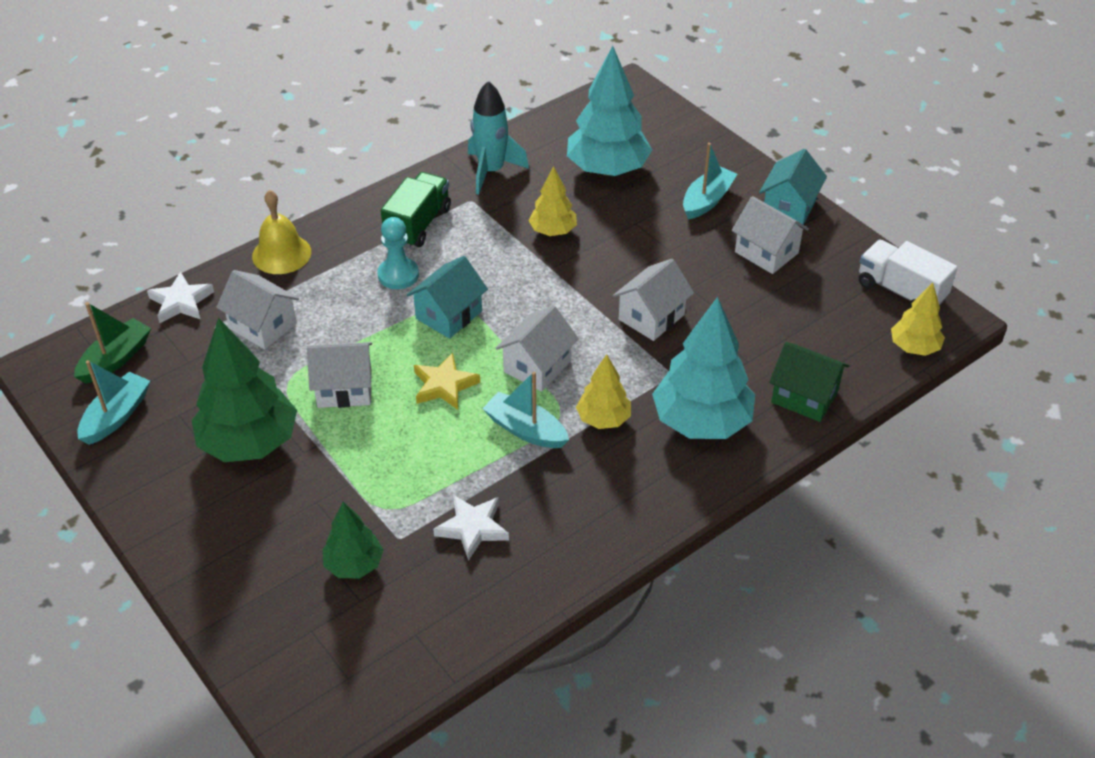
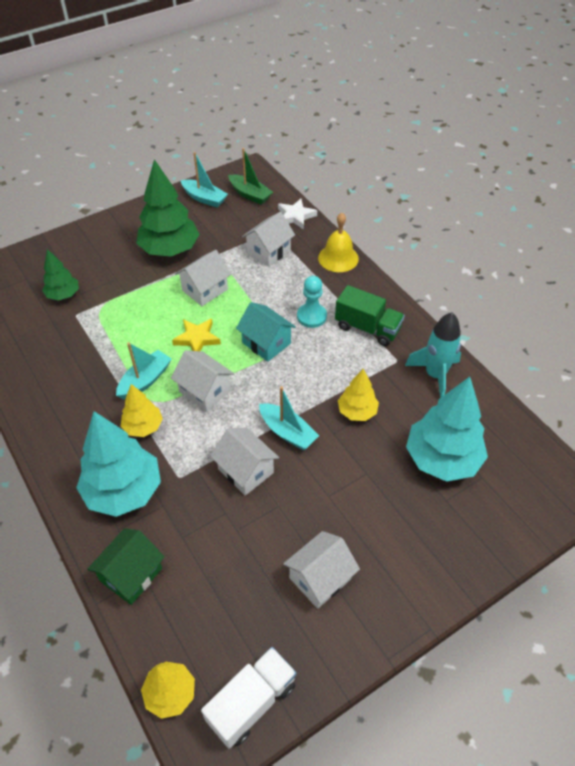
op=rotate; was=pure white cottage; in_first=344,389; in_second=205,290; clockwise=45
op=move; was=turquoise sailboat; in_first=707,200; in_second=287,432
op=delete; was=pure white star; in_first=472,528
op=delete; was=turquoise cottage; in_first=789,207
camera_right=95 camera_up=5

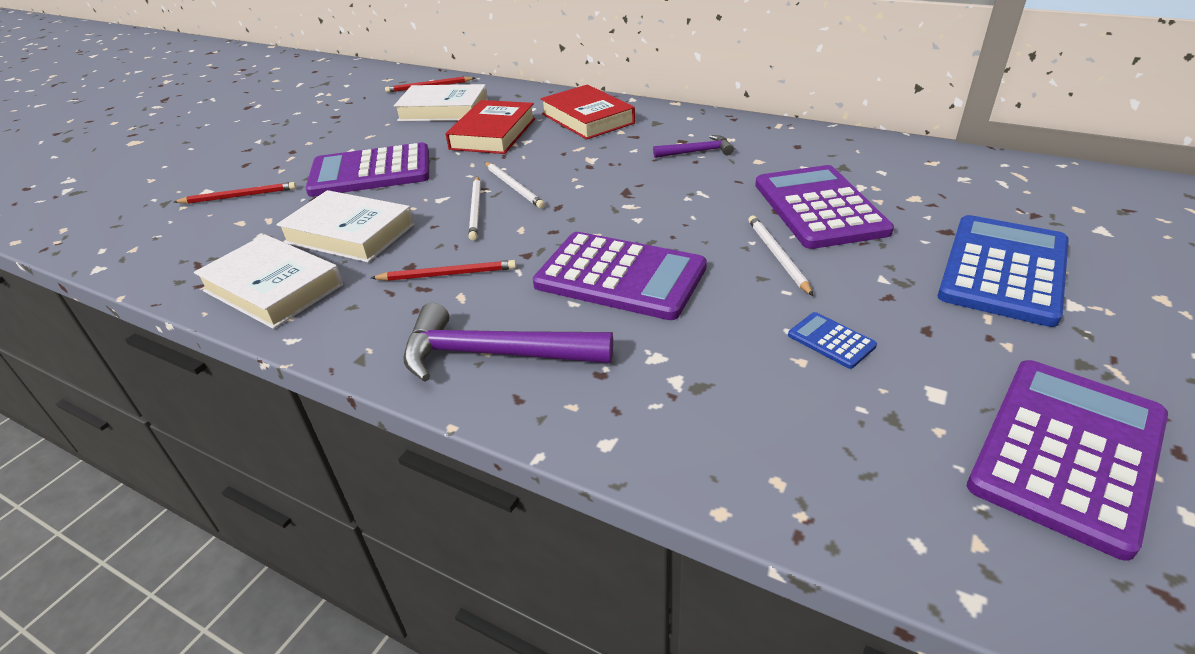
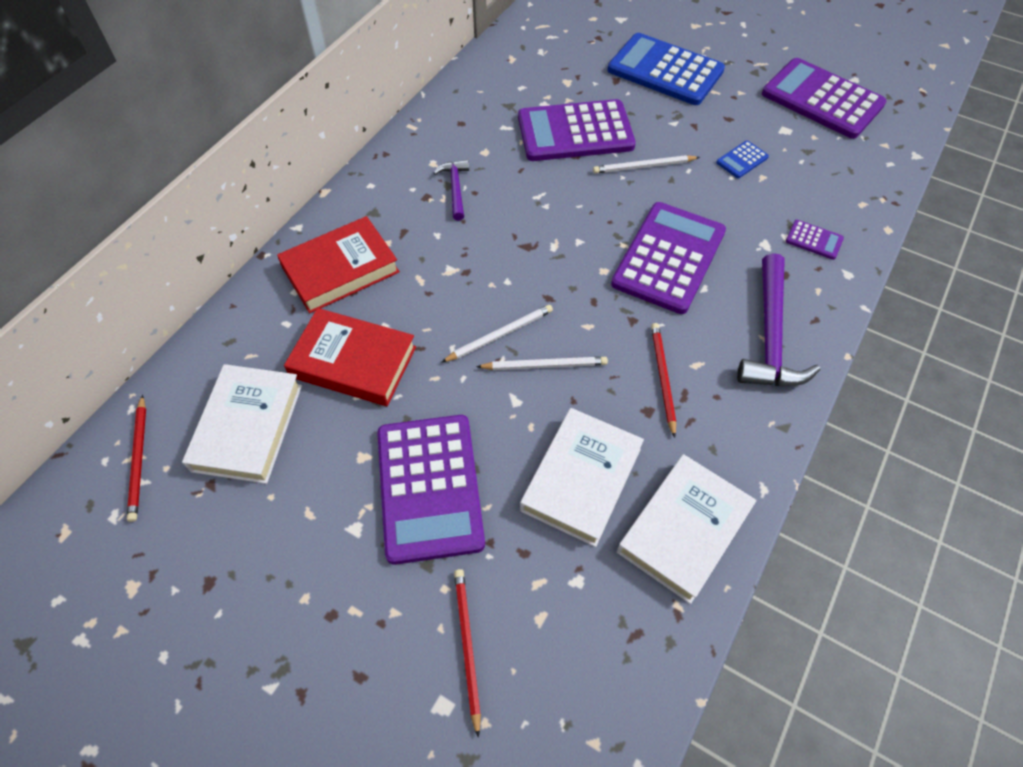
op=insert; now=purple pocket calculator; in_second=814,240
camera_right=-90 camera_up=20

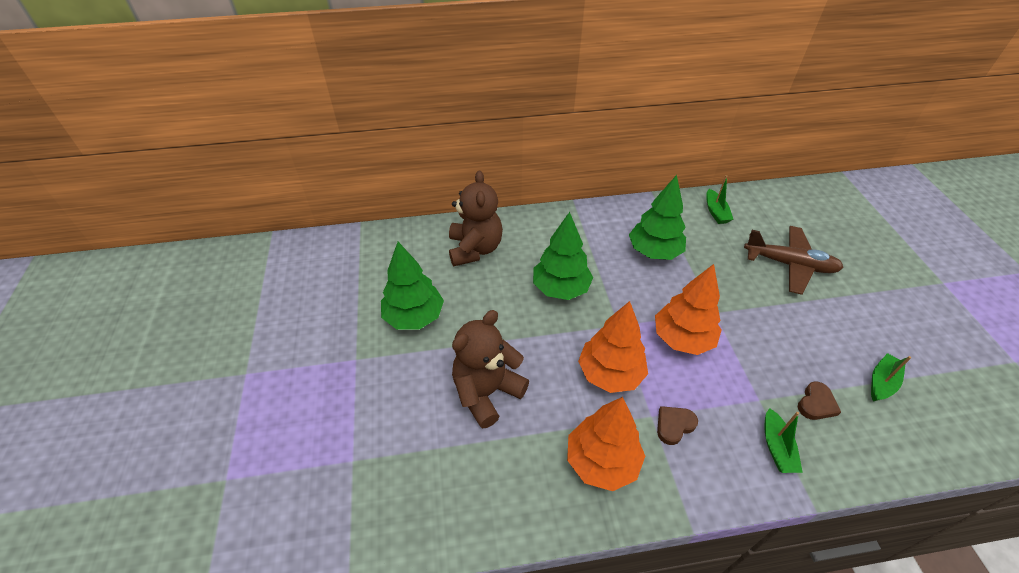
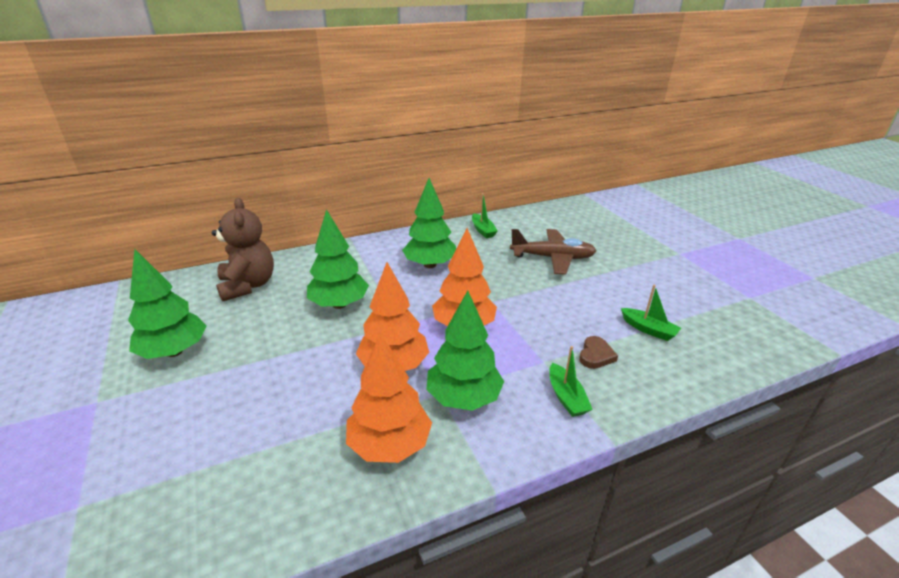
op=replace; was=russet heart; now=emerald tree; in_first=674,425; in_second=463,398
op=rotate; was=emerald sailboat; in_first=881,382; in_second=648,329; clockwise=105
op=delete; was=russet stuffed bear; in_first=487,392
camera_right=-15 camera_up=-15

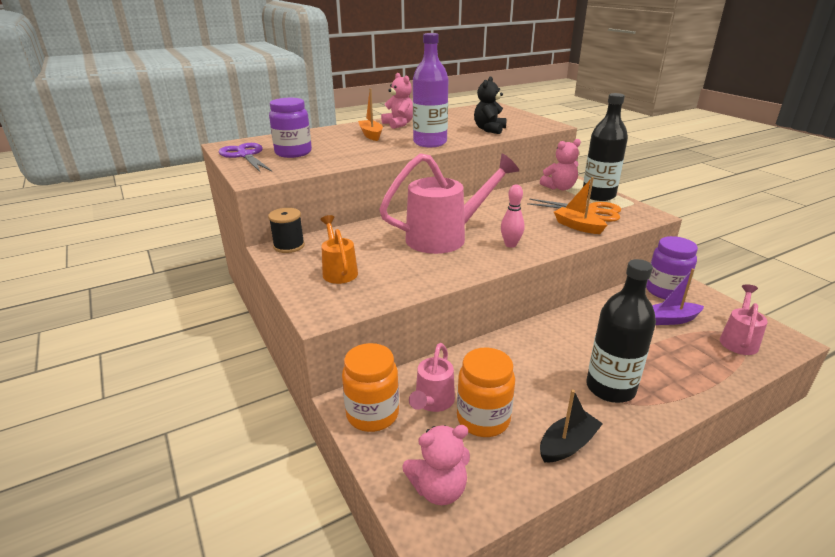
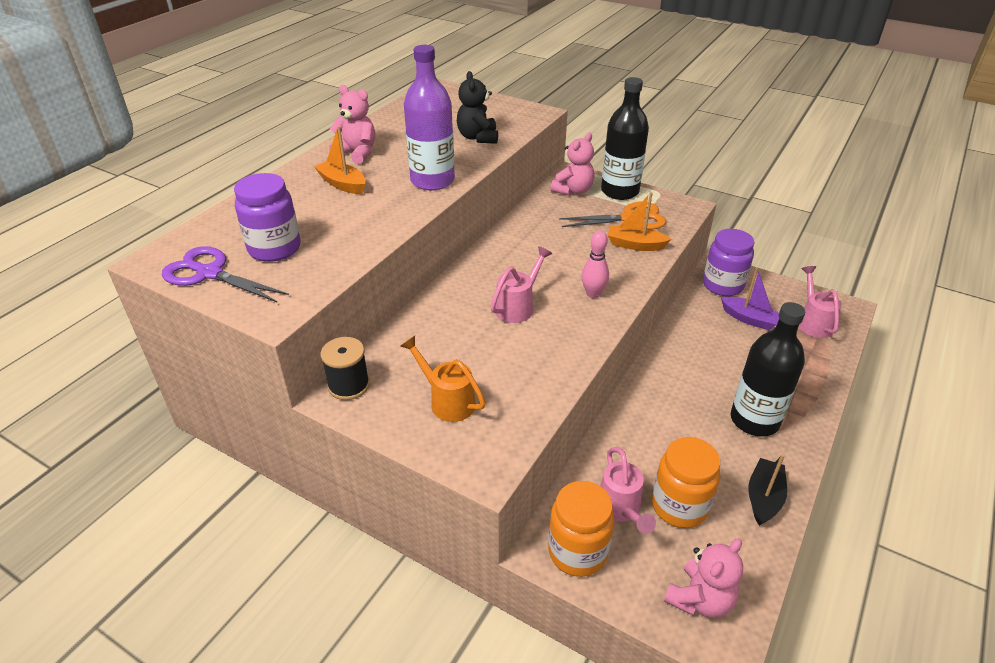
op=resize; was=rosy watering pot; in_first=445,237; in_second=518,306; ratio=0.53
op=rotate; was=purple sailboat; in_first=671,319; in_second=749,319; clockwise=-105
camera_right=-30 camera_up=10

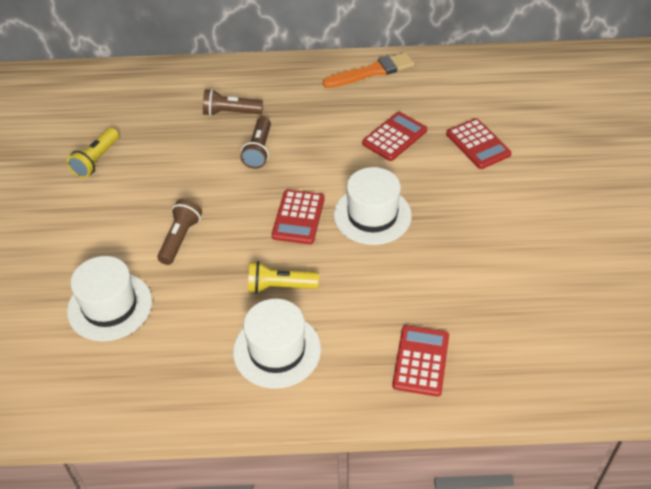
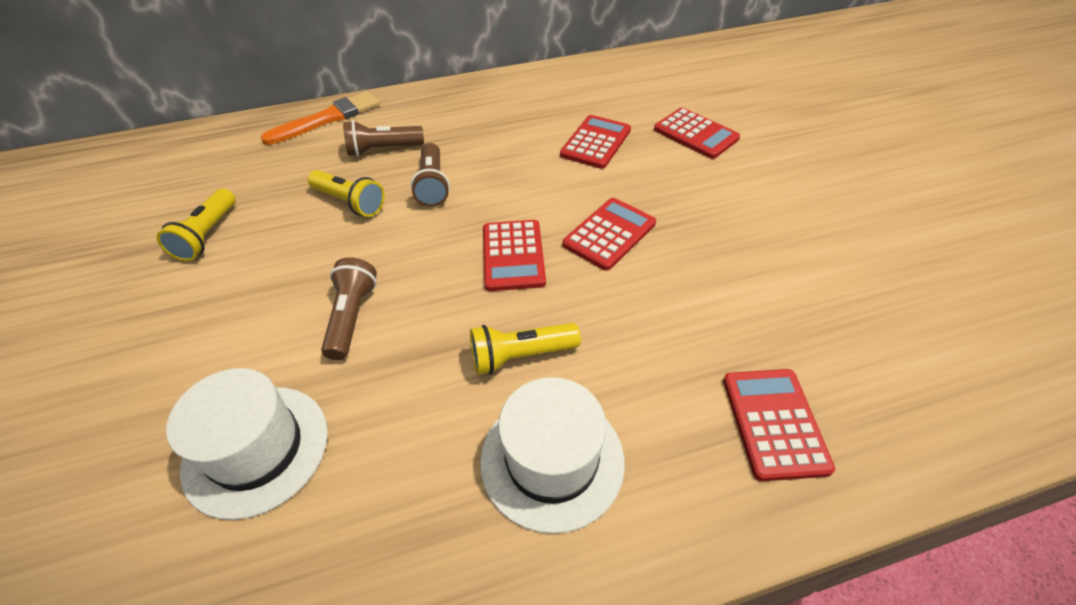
op=move; was=bright orange paint brush; in_first=372,72; in_second=327,119
op=insert; now=bright yellow torch; in_second=350,202
op=replace; was=pure white tall hat; now=crimson pocket calculator; in_first=372,215; in_second=609,234
camera_right=-15 camera_up=0

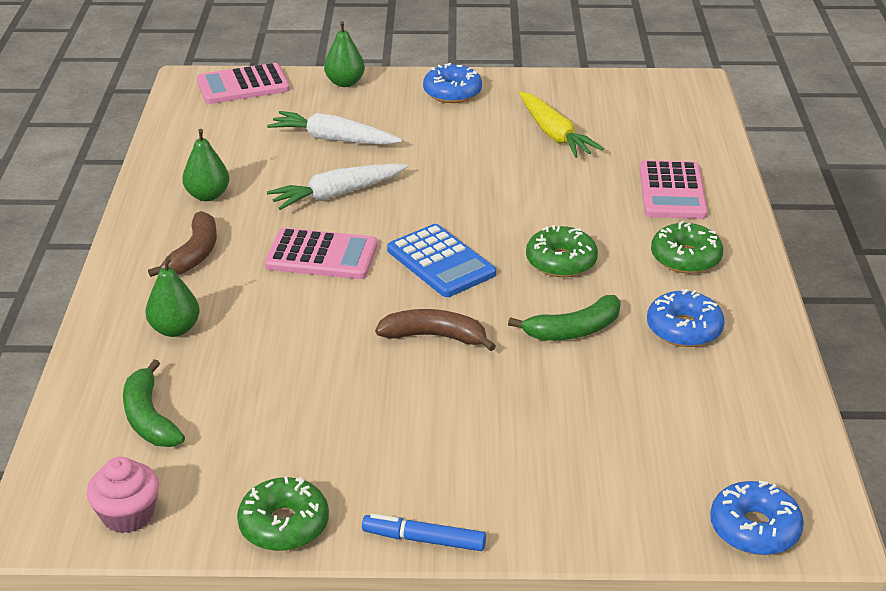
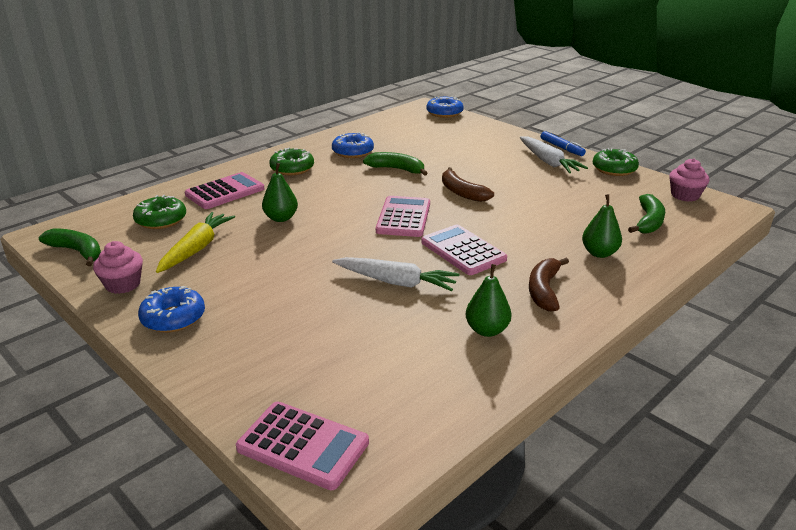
op=insert; now=emerald toy banana; in_second=77,252
op=insert; now=rosy muffin; in_second=123,284
op=move; was=emerald glazed donut; in_first=561,261; in_second=161,220
op=move; was=emerald pear fruit; in_first=345,83; in_second=281,218
op=recolor; was=cobalt pocket calculator; now=rosy pocket calculator; in_first=441,262; in_second=403,217
op=move; was=pure white root vegetable; in_first=333,139; in_second=548,162
op=rotate; was=russet toy banana; in_first=194,254; in_second=544,290; clockwise=-45
camera_right=-135 camera_up=-5

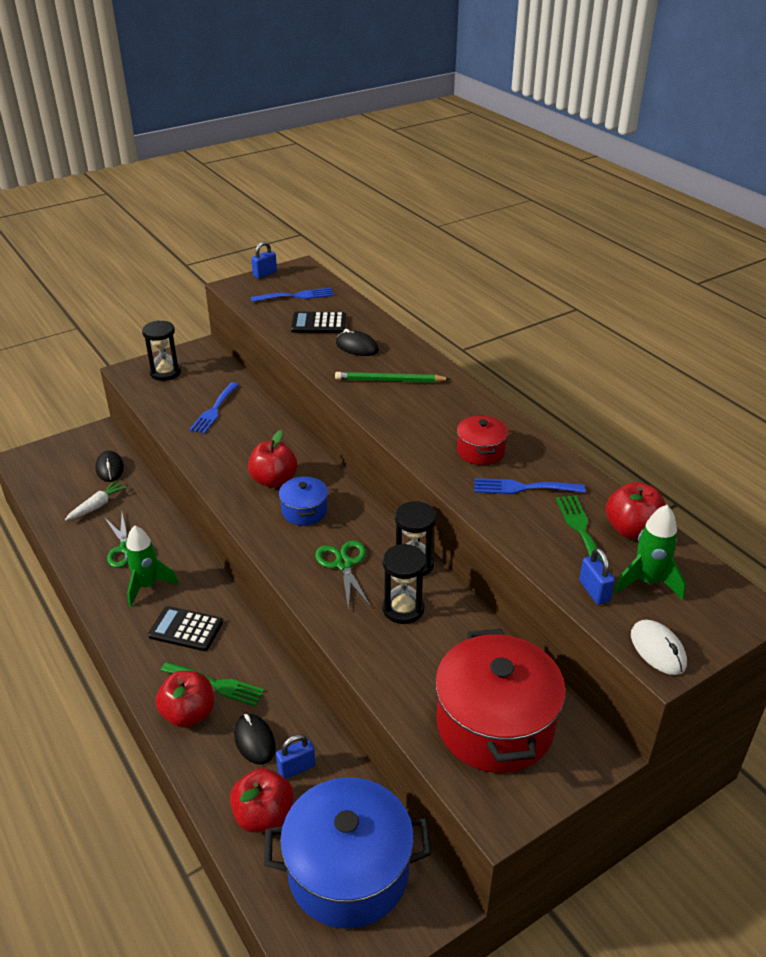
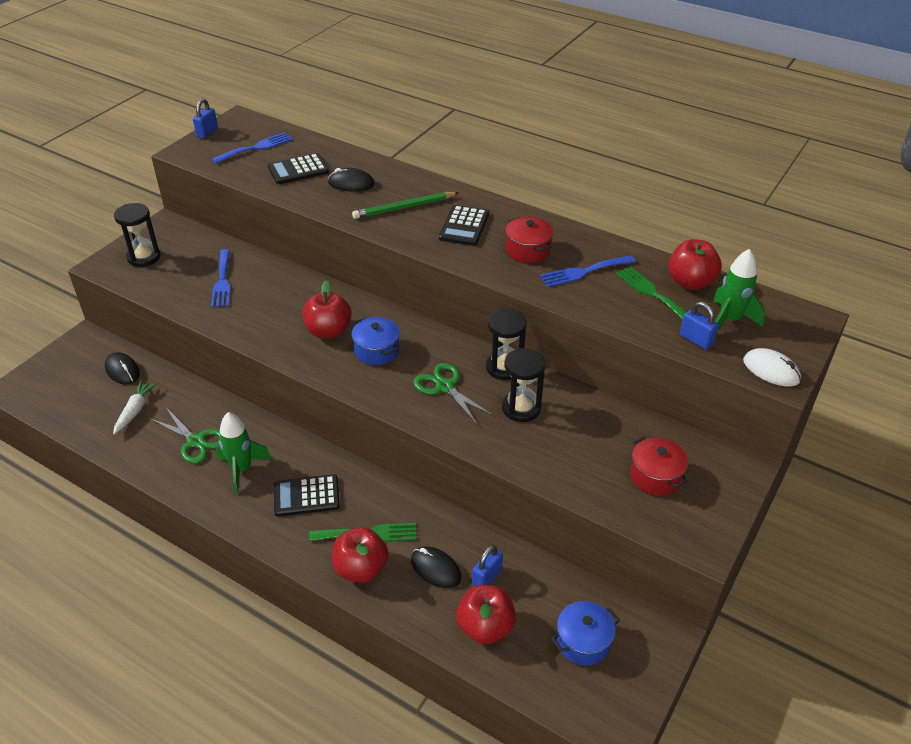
op=insert; now=ebony pocket calculator; in_second=464,226
op=resize; was=cobalt cooking pot; in_first=348,871; in_second=583,642; ratio=0.49
op=resize; was=crimson cooking pot; in_first=495,724; in_second=655,476; ratio=0.49
camera_right=-25 camera_up=5

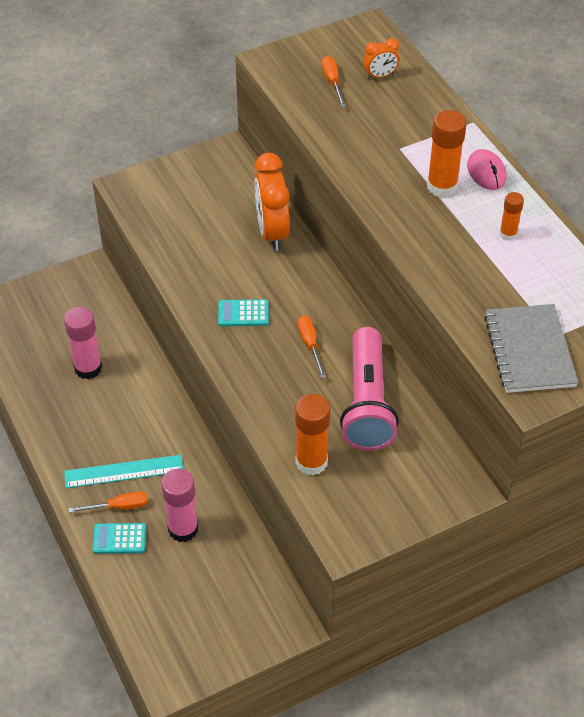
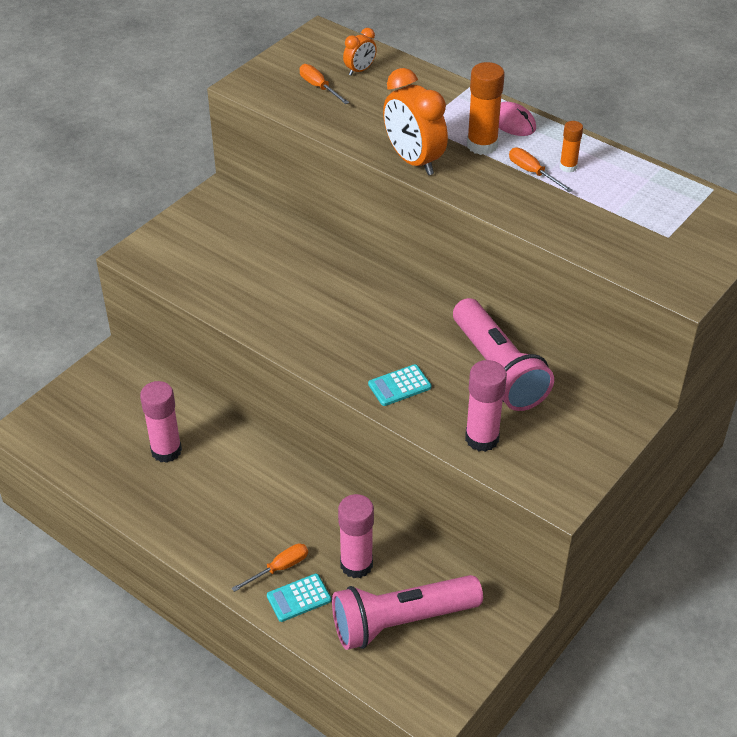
op=insert; now=rosy torch; in_second=401,621
op=move; was=turquoise pocket calculator; in_first=243,313; in_second=399,386
op=move; was=bright orange bedside clock; in_first=272,232; in_second=413,161
op=recolor; was=bright orange stick of glue; now=rosy stick of glue; in_first=311,462; in_second=482,438
op=move; was=bright orange hand screwdriver; in_first=310,344; in_second=532,172
op=delete; was=turquoise measuring stick; in_first=124,471
op=delete; was=grey exercise book; in_first=529,350
camera_right=-25 camera_up=-5

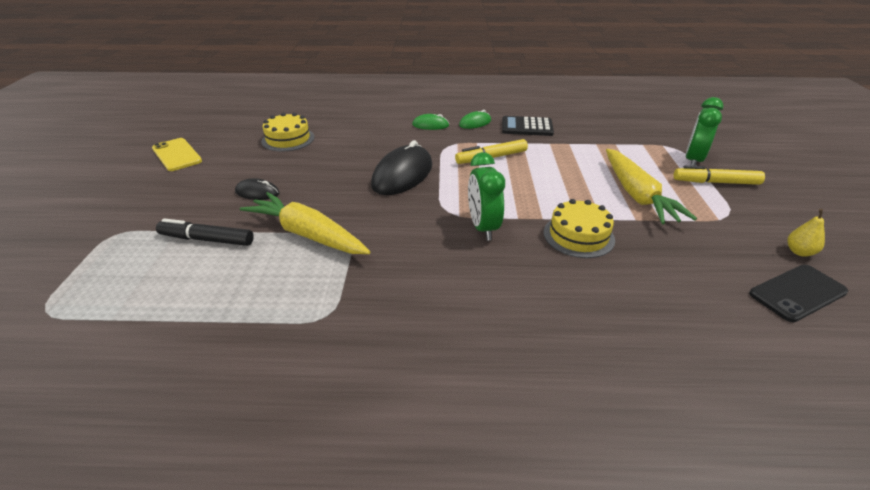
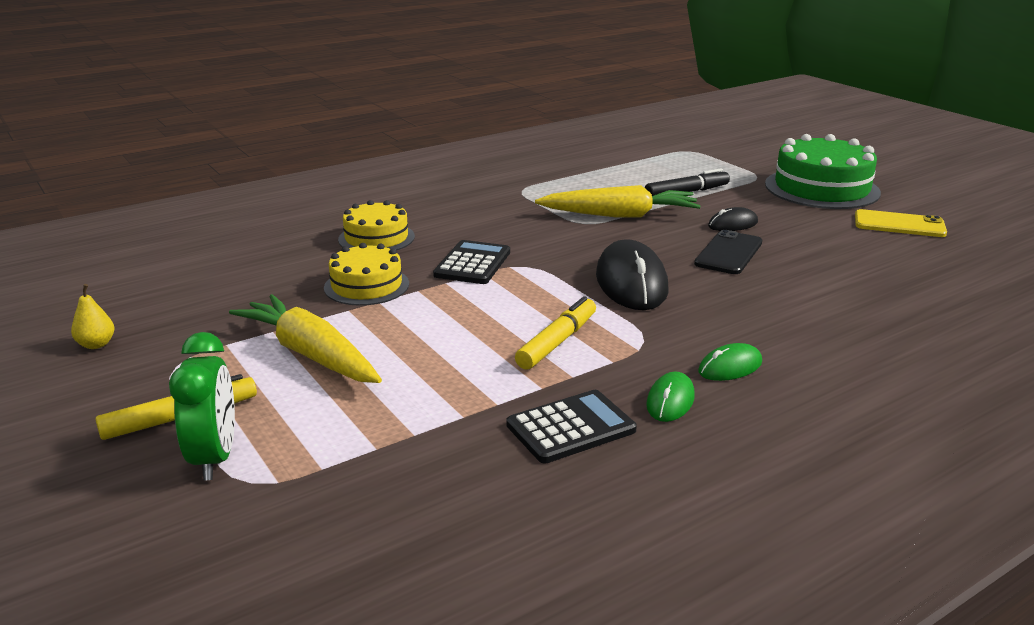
op=move; was=bright yellow gateau; in_first=288,139; in_second=376,238
op=replace; was=emerald bedside clock; now=ebony pocket calculator; in_first=483,227; in_second=473,264
op=move; was=ebony smartphone; in_first=797,293; in_second=729,253
op=insert; now=emerald gateau; in_second=821,188
camera_right=145 camera_up=-10

